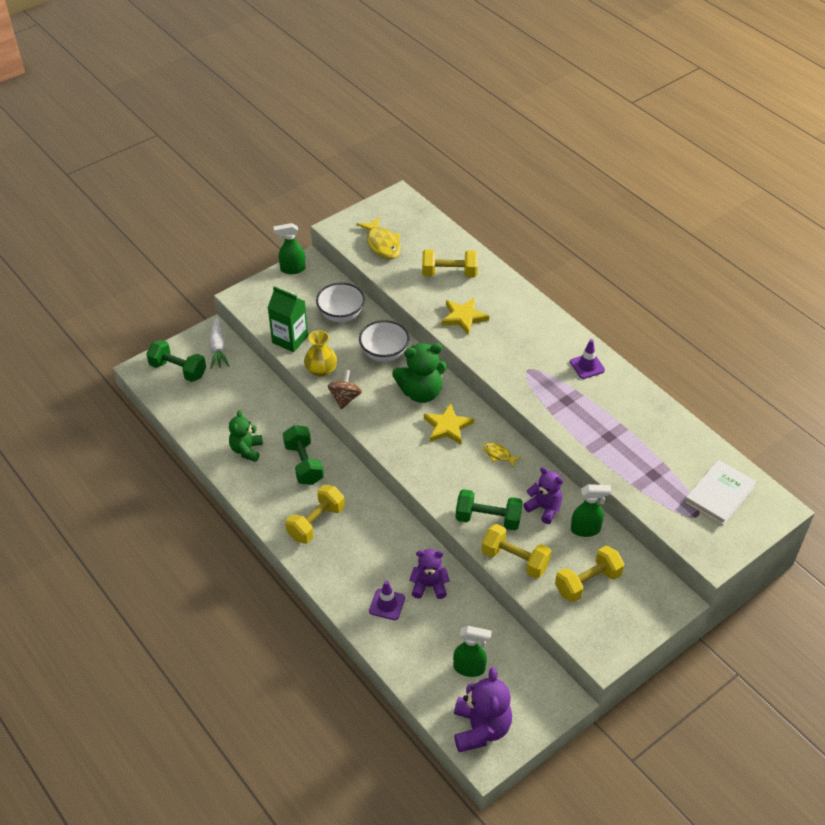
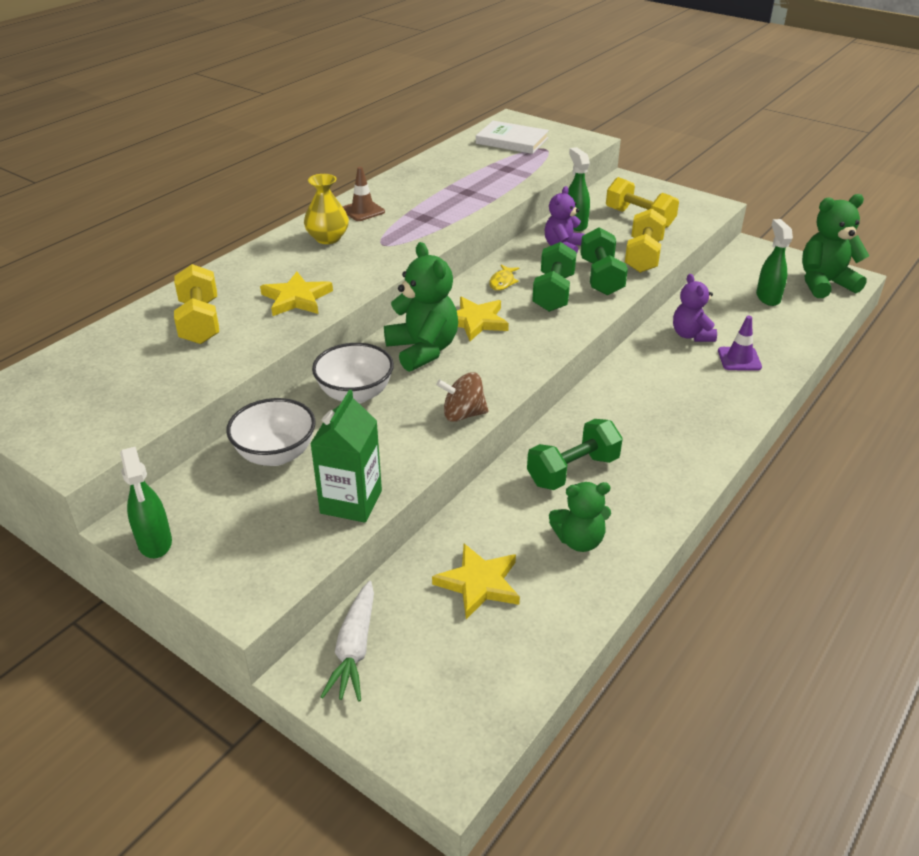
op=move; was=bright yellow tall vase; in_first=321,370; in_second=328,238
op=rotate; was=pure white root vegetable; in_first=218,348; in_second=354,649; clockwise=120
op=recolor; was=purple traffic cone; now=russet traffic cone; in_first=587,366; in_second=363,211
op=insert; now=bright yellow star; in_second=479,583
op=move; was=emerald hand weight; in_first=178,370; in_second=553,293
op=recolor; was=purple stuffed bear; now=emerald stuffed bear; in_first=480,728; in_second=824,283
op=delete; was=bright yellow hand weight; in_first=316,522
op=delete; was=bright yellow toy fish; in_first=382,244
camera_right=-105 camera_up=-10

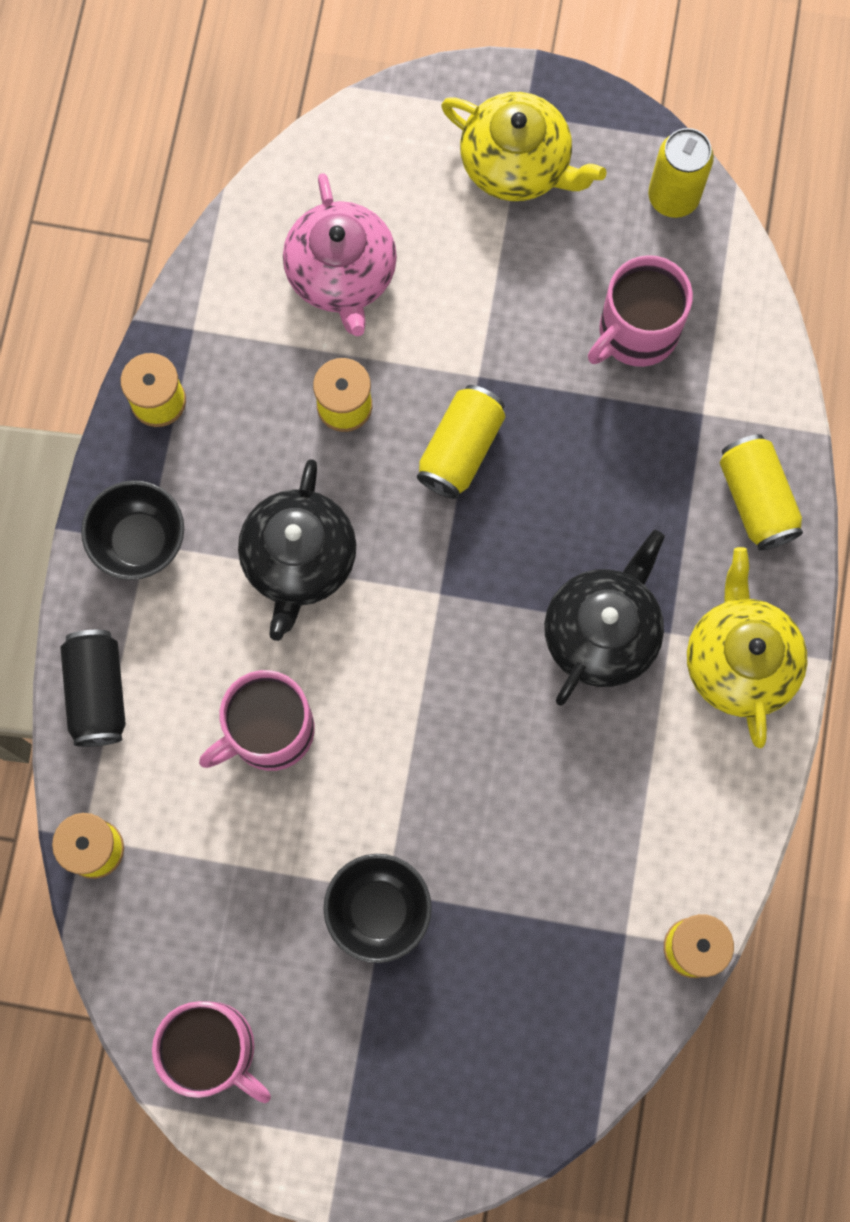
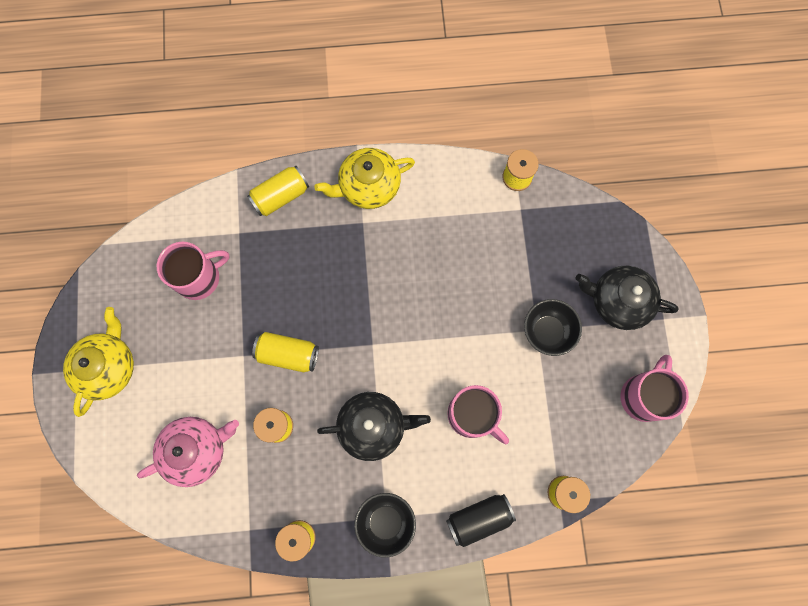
op=rotate; was=rosy coffee mug; in_first=636,332; in_second=199,277; clockwise=-60
op=move; was=ebony china teapot; in_first=602,632; in_second=618,301
op=delete; was=bright yellow tin; in_first=673,197
camera_right=-105 camera_up=0

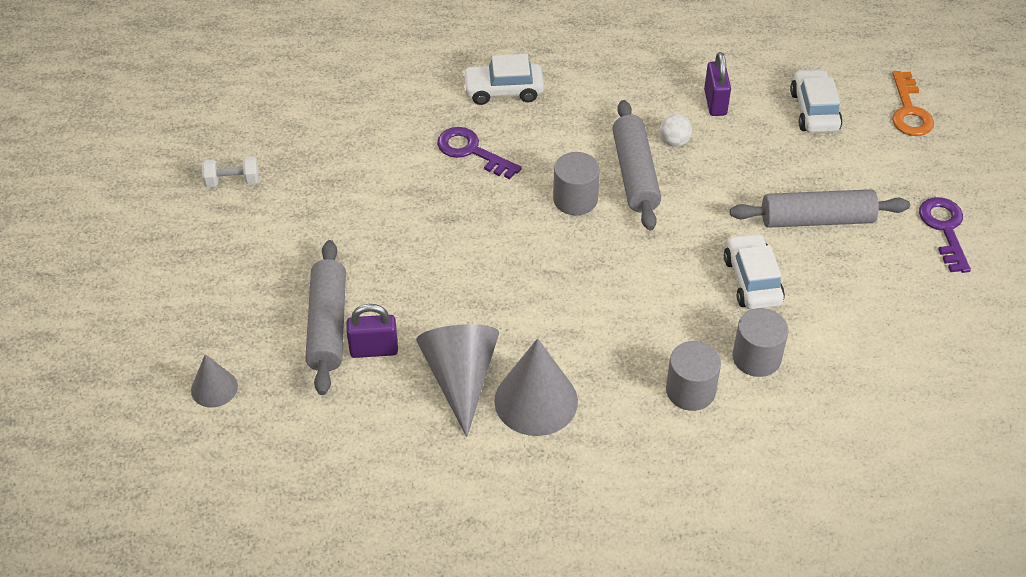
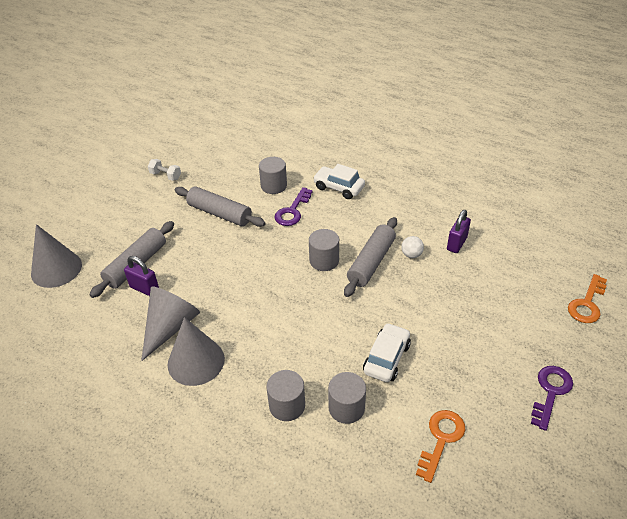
op=resize; was=grey cone; in_first=214,388; in_second=56,269; ratio=1.79
op=move; was=grey dough roller; in_first=817,219; in_second=220,213
op=insert; now=grey cylinder shape; in_second=274,186
op=rotate; was=purple latchkey; in_first=471,151; in_second=292,211; clockwise=-135
op=insert; now=bright orange latchkey; in_second=441,439
op=delete; was=pure white toy car; in_first=814,110
camera_right=35 camera_up=-5

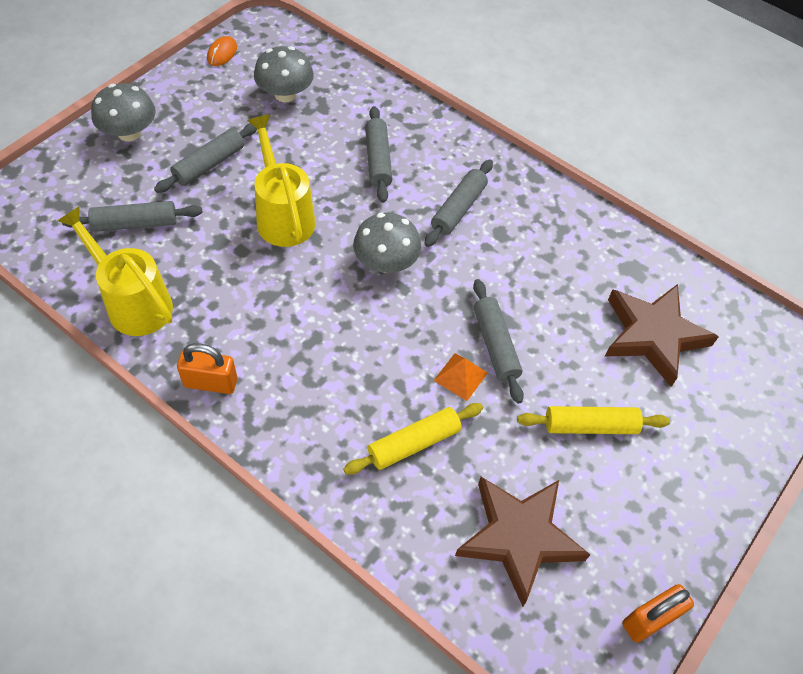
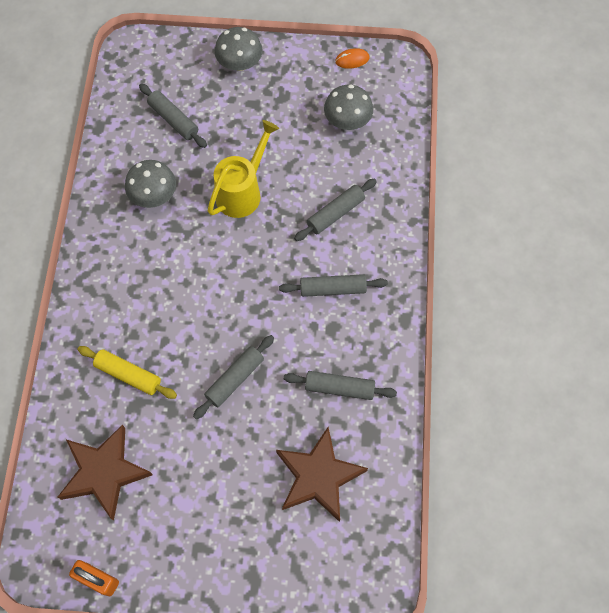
op=move; was=grey fungus; in_first=386,262; in_second=154,195
op=move; was=grey dough roller; in_first=209,164; in_second=339,388
op=delete; was=bright yellow watering pot; in_first=133,302
op=delete; was=bright orange padlock; in_first=210,383
op=delete; was=bright orange pyramid shape; in_first=460,376
op=delete; was=bright yellow dough roller; in_first=590,426
camera_right=60 camera_up=10

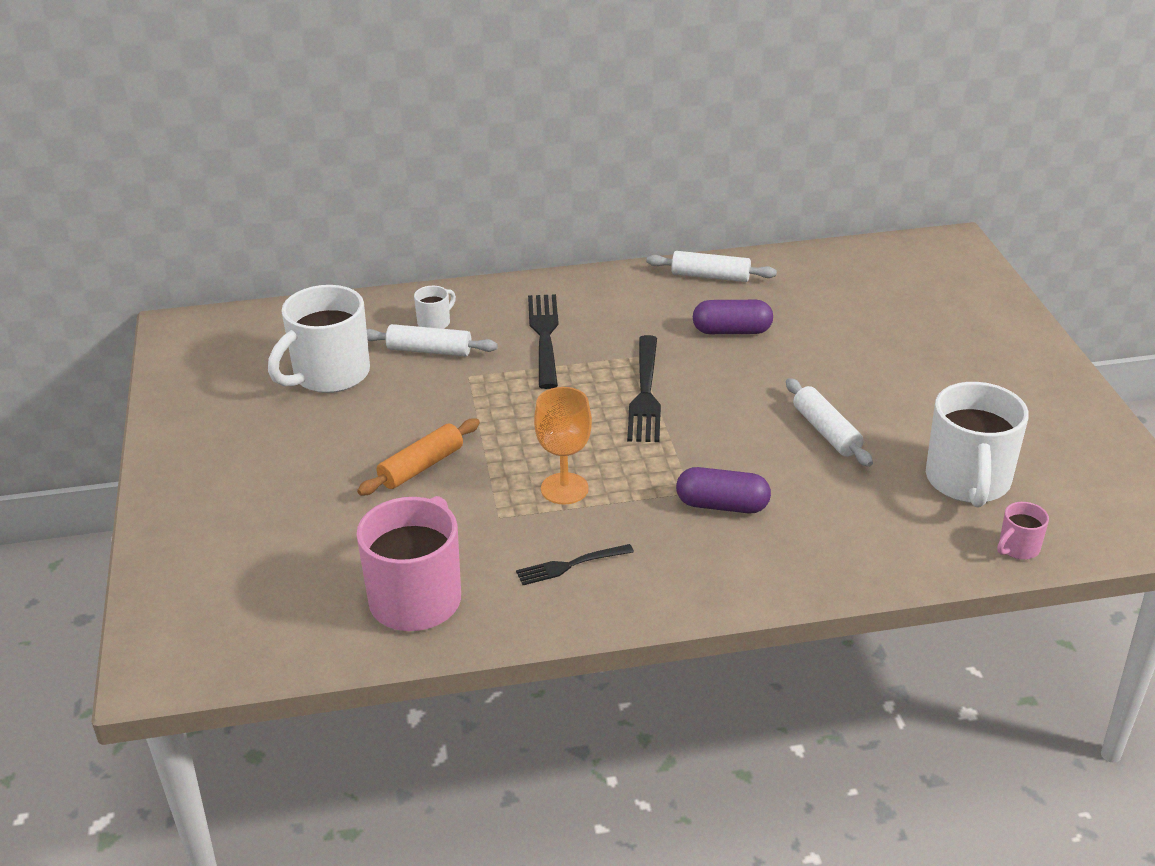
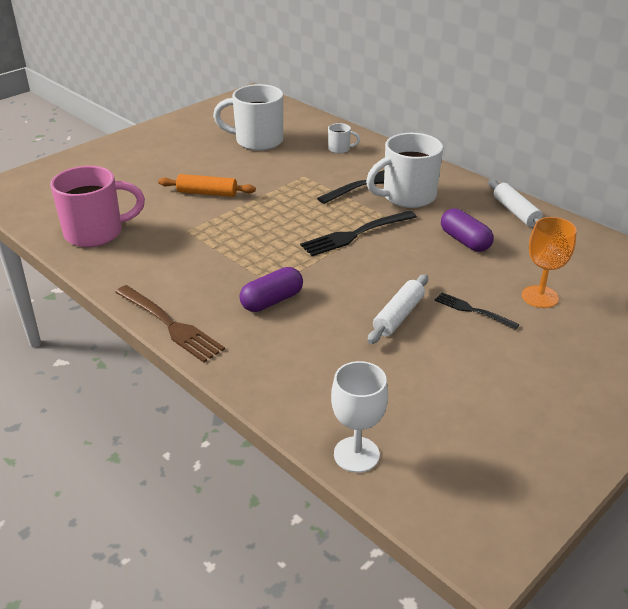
op=insert; now=russet table fork; in_second=170,324
op=rotate; was=purple pill shape; in_first=722,505; in_second=272,301; clockwise=75
op=replace; was=rosy coffee mug; now=pure white wine glass; in_first=1018,548; in_second=356,454
op=move; was=pure white coffee mug; in_first=968,482; in_second=407,197
op=move; was=ebony table fork; in_first=570,565; in_second=473,310
op=move; was=bright orange wine glass; in_first=564,489; in_second=540,297
op=delete; was=pure white dough roller; in_first=429,351
camera_right=55 camera_up=0

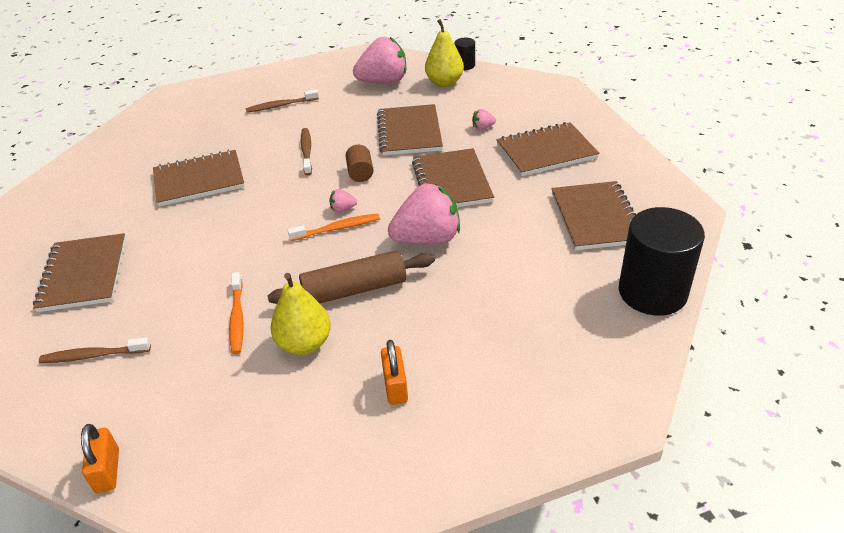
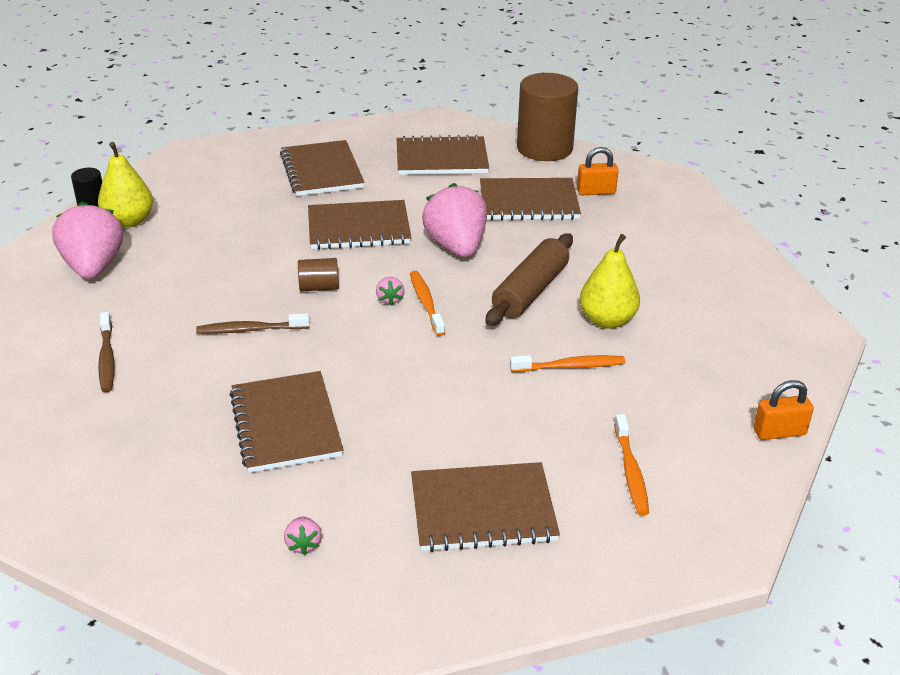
op=move; was=rosy strawberry; in_first=483,127; in_second=303,544
op=move; was=russet exercise book; in_first=409,132; in_second=528,202
op=rotate; was=russet dough roller; in_first=354,290; in_second=530,291; clockwise=45
op=recolor; was=ebony cylinder shape; now=russet cylinder shape; in_first=652,292; in_second=544,148
op=move; was=bright orange padlock; in_first=395,386; in_second=596,192
op=recolor; was=russet dental brush; now=bright orange dental brush; in_first=93,355; in_second=631,471
camera_right=-90 camera_up=-5

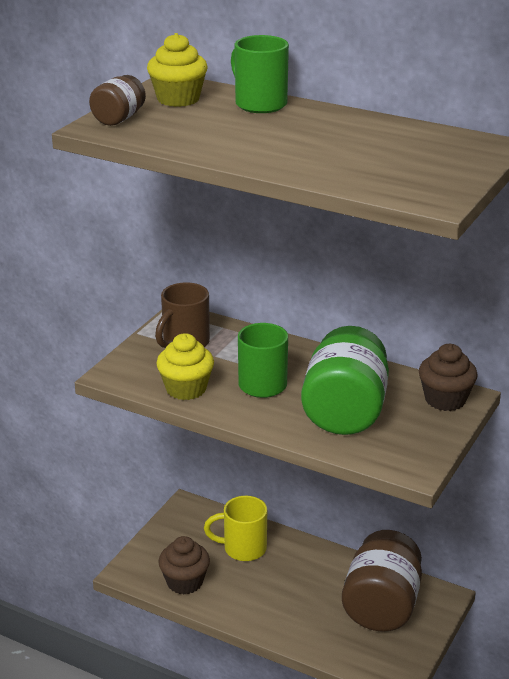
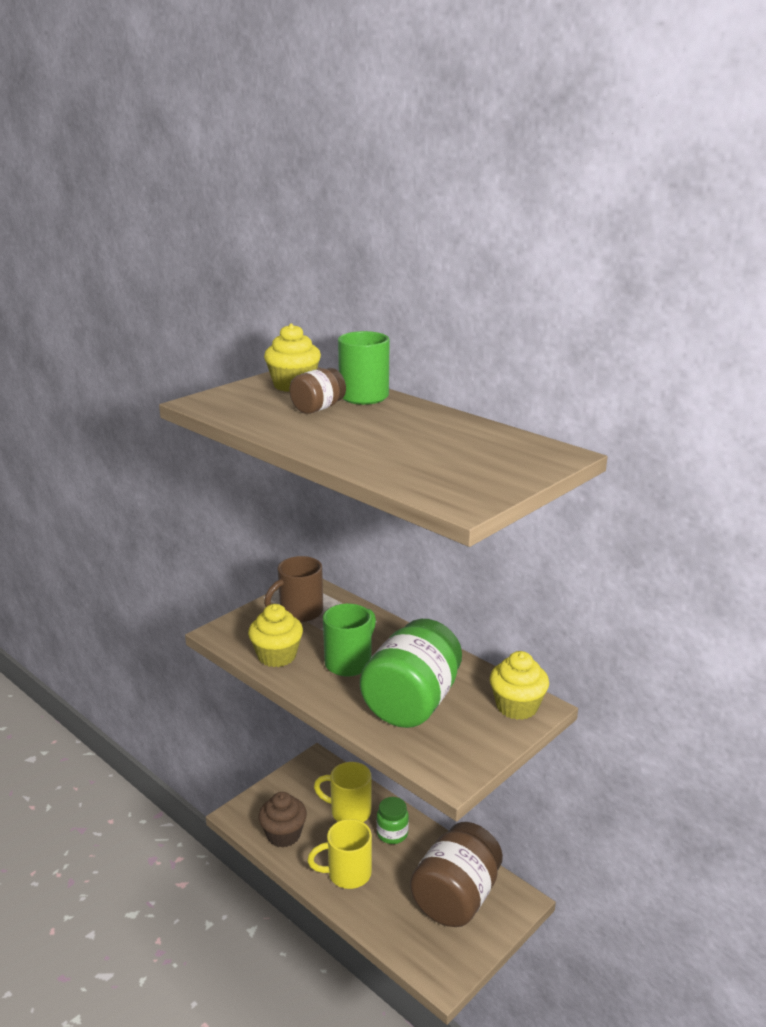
op=move; was=russet jam jar; in_first=119,119; in_second=318,408
op=insert; now=bright yellow coffee mug; in_second=347,874
op=insert; now=emerald jam jar; in_second=392,834
op=recolor; was=russet muffin; now=bright yellow muffin; in_first=445,399; in_second=517,706
camera_right=15 camera_up=-5

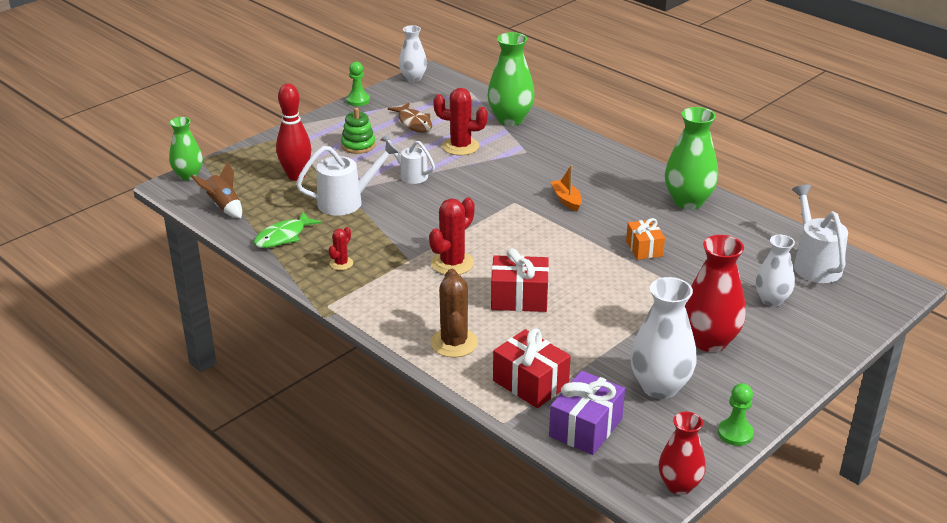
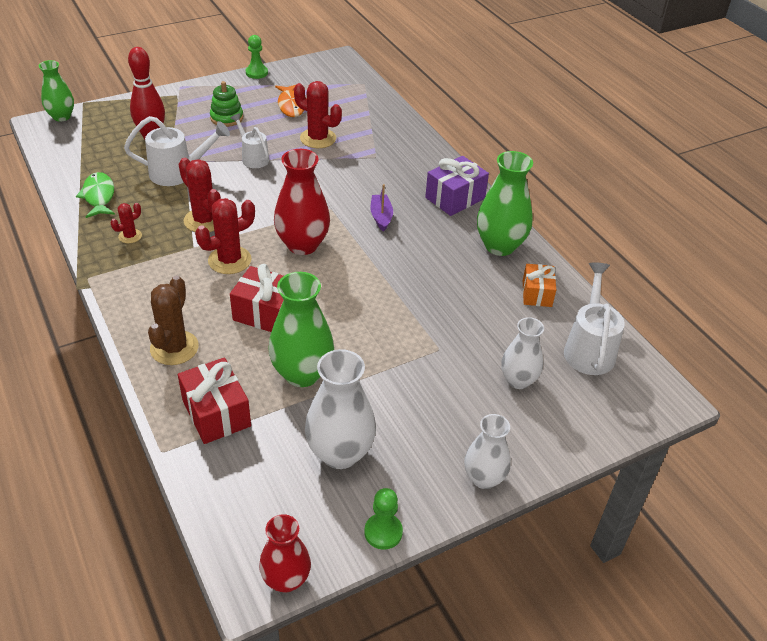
op=rotate; was=emerald toy fish; in_first=283,237; in_second=99,196; clockwise=105
op=insert; now=crimson cactus; in_second=204,220
op=move; was=emerald tall vase; in_first=510,119; in_second=302,373
op=move; was=crimson tall vase; in_first=709,341; in_second=302,245
op=recolor; was=russet toy fish; now=bright orange toy fish; in_first=414,123; in_second=291,105
op=recolor; was=bright orange sailboat; now=purple sailboat; in_first=566,200; in_second=381,217
op=move; was=purple wrapped gift; in_first=586,427; in_second=455,198
op=move; was=pure white tall vase; in_first=413,78; in_second=484,478
op=move; was=bright orange wrapped gift; in_first=644,248; in_second=537,293
op=delete; was=russet spaceship; in_first=224,207
camera_right=15 camera_up=10

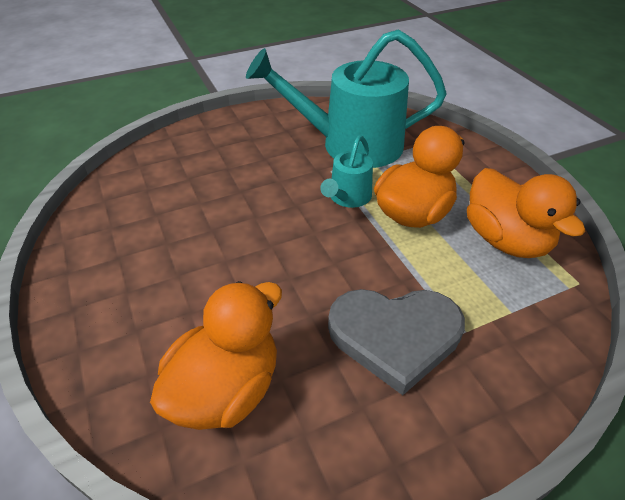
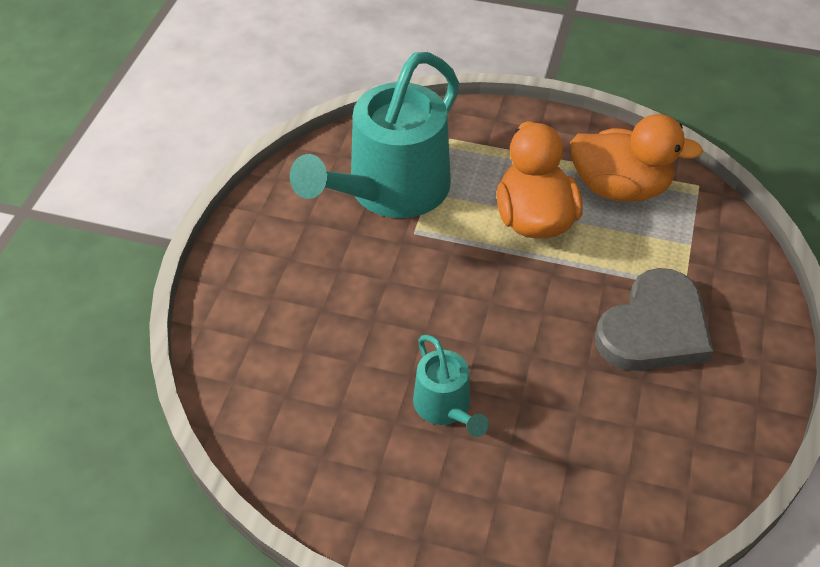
op=move; was=turquoise watering pot; in_first=348,197; in_second=445,407
op=delete; was=bright orange rubber duck; in_first=226,389
camera_right=-50 camera_up=5

